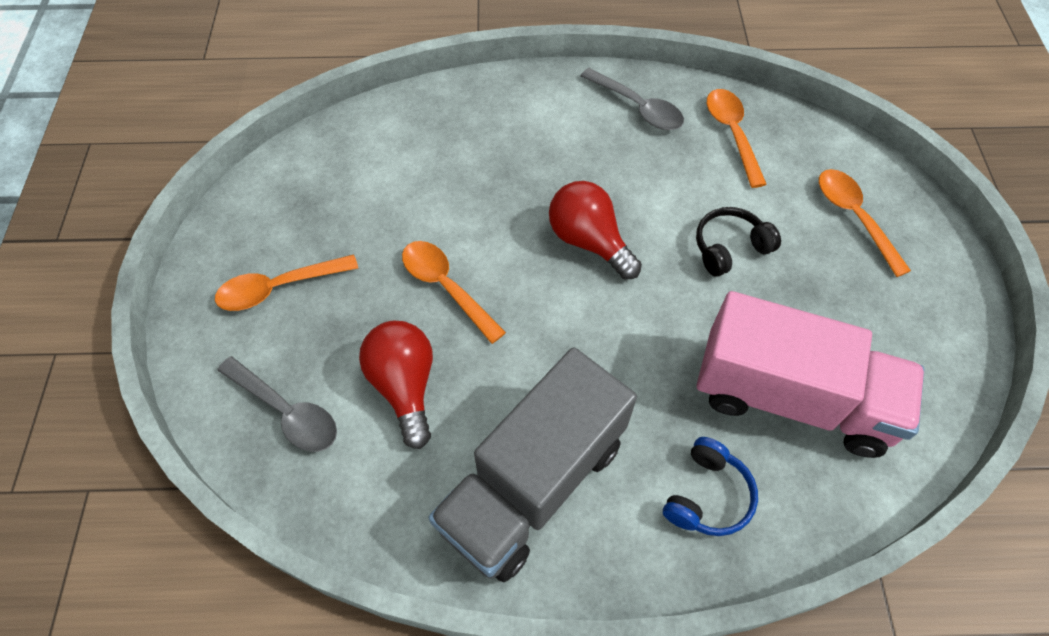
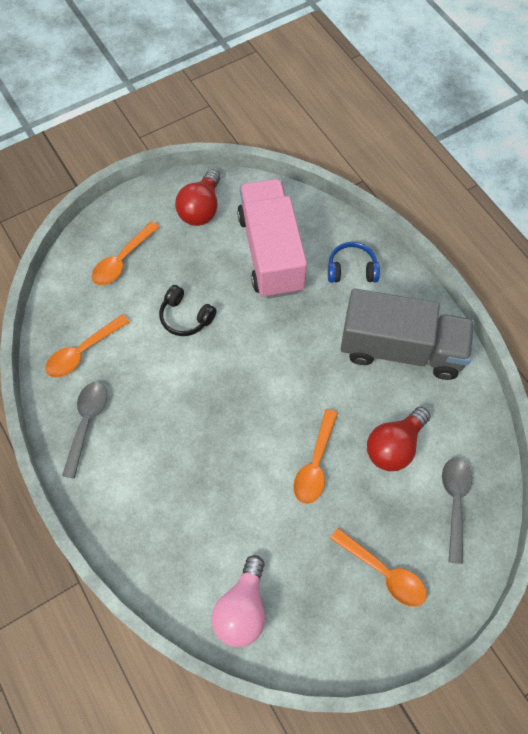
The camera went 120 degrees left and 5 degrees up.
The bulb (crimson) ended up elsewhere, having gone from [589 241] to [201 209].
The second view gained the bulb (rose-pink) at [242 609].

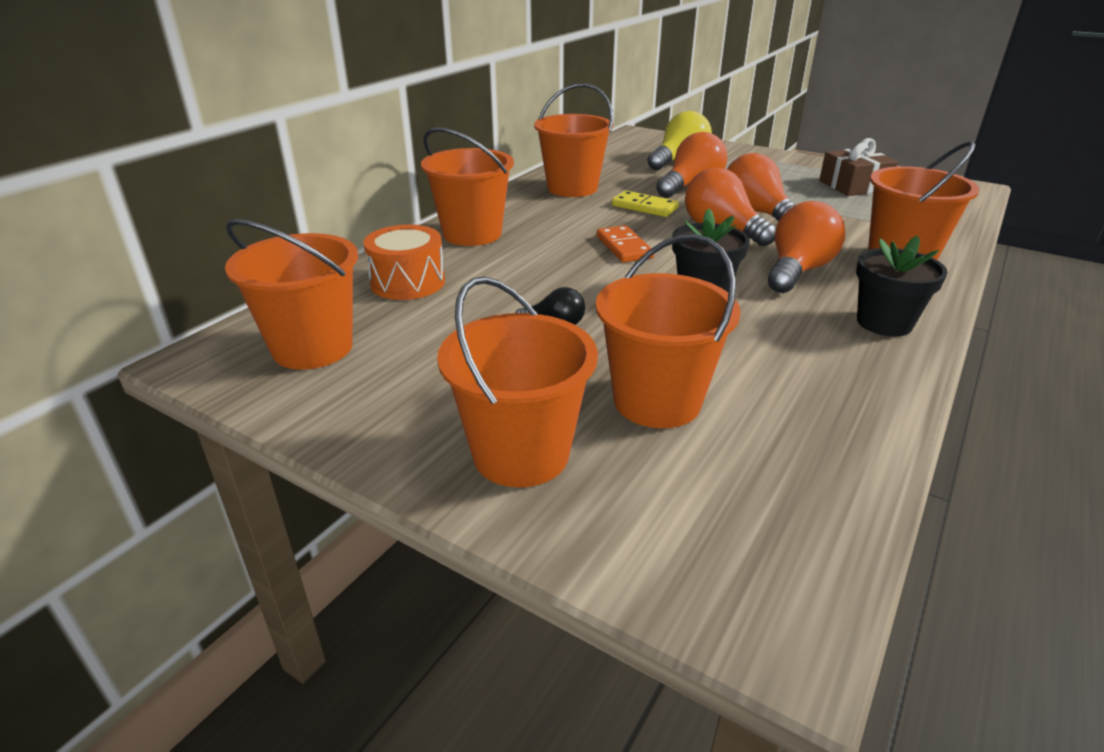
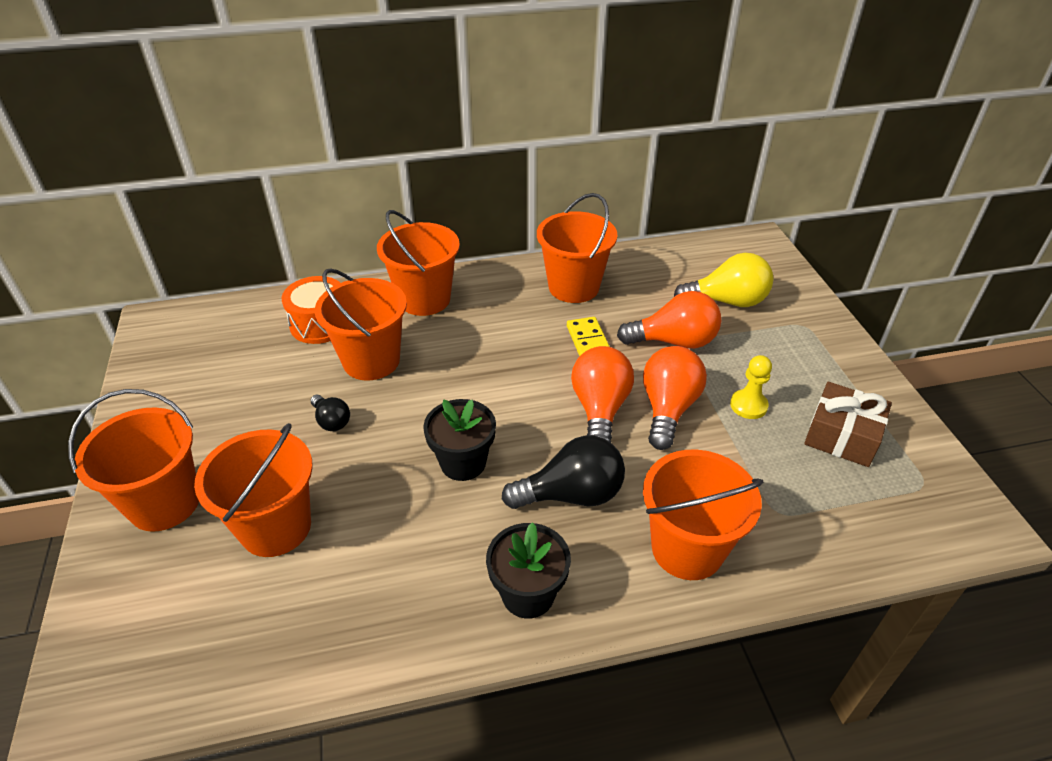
The camera went 45 degrees right and 10 degrees up.
The pail (bright orange) ended up elsewhere, having gone from [312 348] to [371 360].
The second view lost the domino (bright orange) at [624 247].
What was the bulb (bright orange) at [798 271] turned into the bulb (black) at [571 495].
The second view gained the pawn (bright yellow) at [748 405].

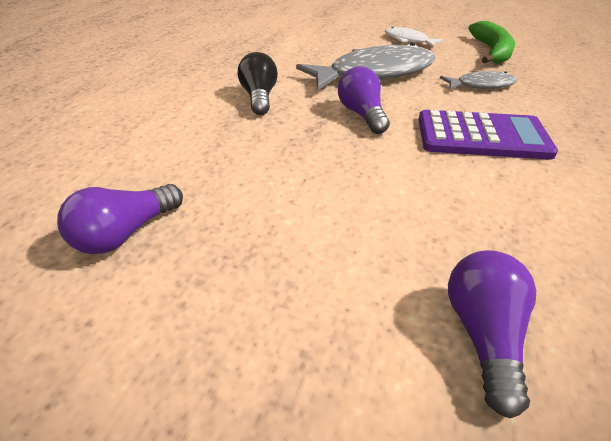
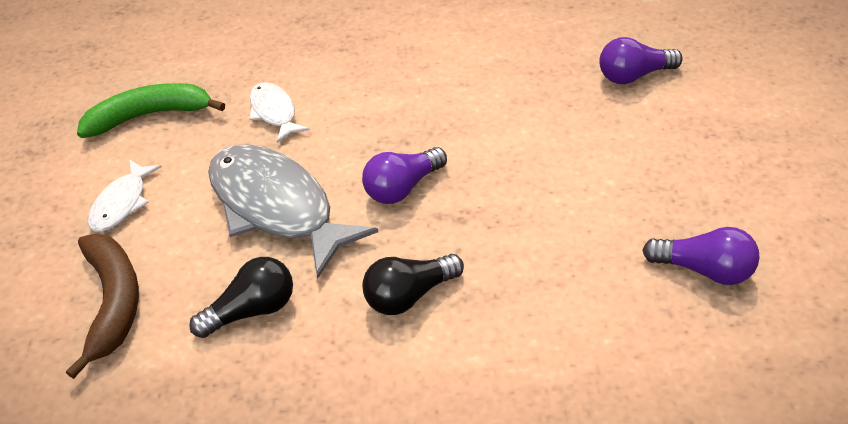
The camera went 110 degrees left and 5 degrees up.
The second view lost the adding machine (purple) at [482 136].
What was the toy fish (grey) at [481 85] turned into the toy fish (pure white) at [274 112].
The second view gained the banana (dark brown) at [113 302].
The second view gained the bulb (black) at [252 310].

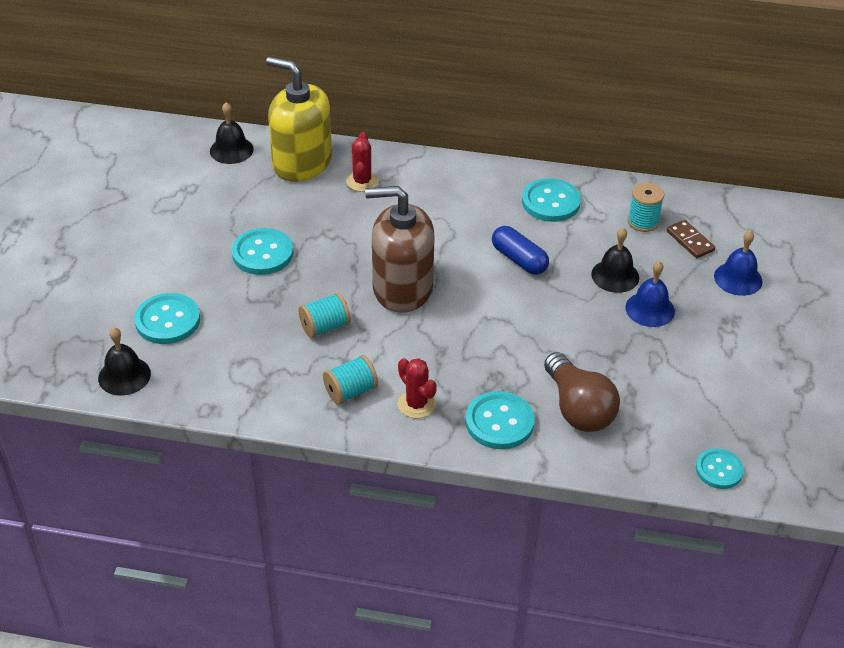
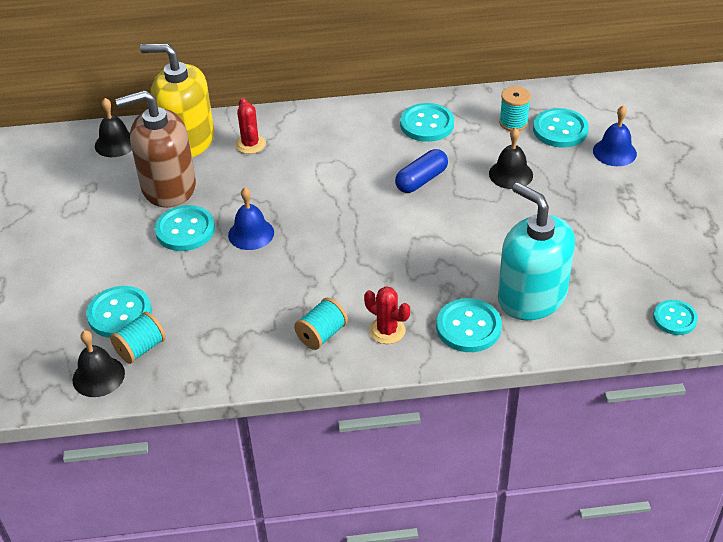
The camera went 15 degrees left and 0 degrees up.
The reel of thread (aqua) ended up elsewhere, having gone from [325 327] to [141 348].
The pump bottle (dark brown) ended up elsewhere, having gone from [402 288] to [168 187].
The capsule (cobalt) at [519 259] ended up facing another way, 75 degrees counterclockwise from before.
Where the bulb (dark brown) stood at [578 408], the pump bottle (aqua) came to stand at [531 297].
The bell (cobalt) ended up elsewhere, having gone from [650 309] to [251 233].
Where the domino (dark brown) stood at [690 241], the sewing button (aqua) came to stand at [560 130].

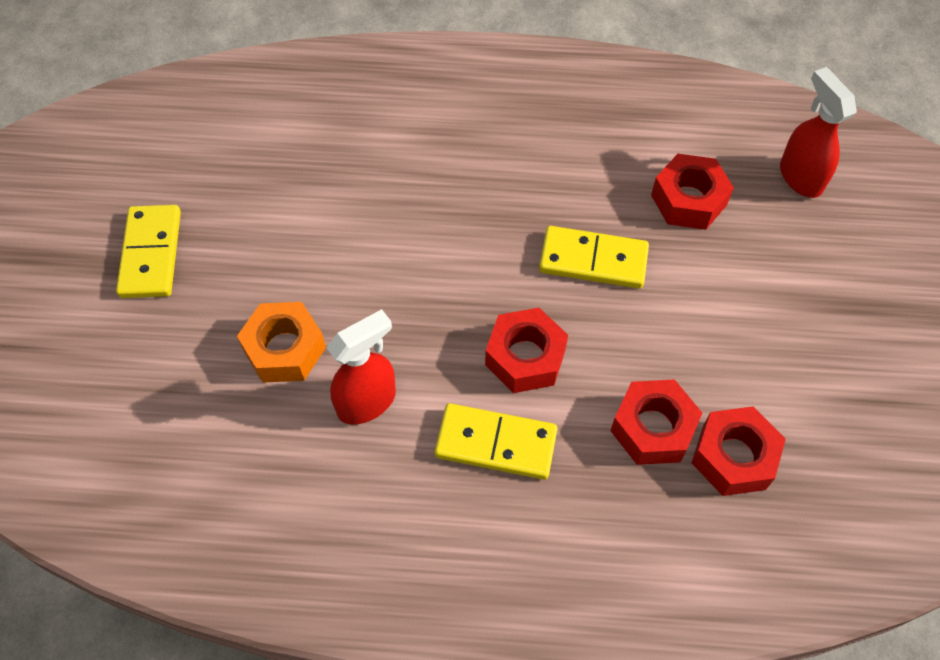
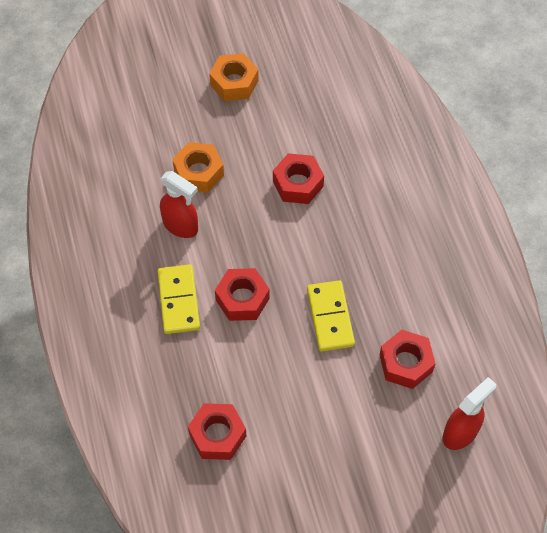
The camera went 70 degrees right and 0 degrees up.
Where the domino (bright yellow) stood at [151 254], the nut (bright orange) came to stand at [234 83].
The nut (crimson) ended up elsewhere, having gone from [653 428] to [298 184].

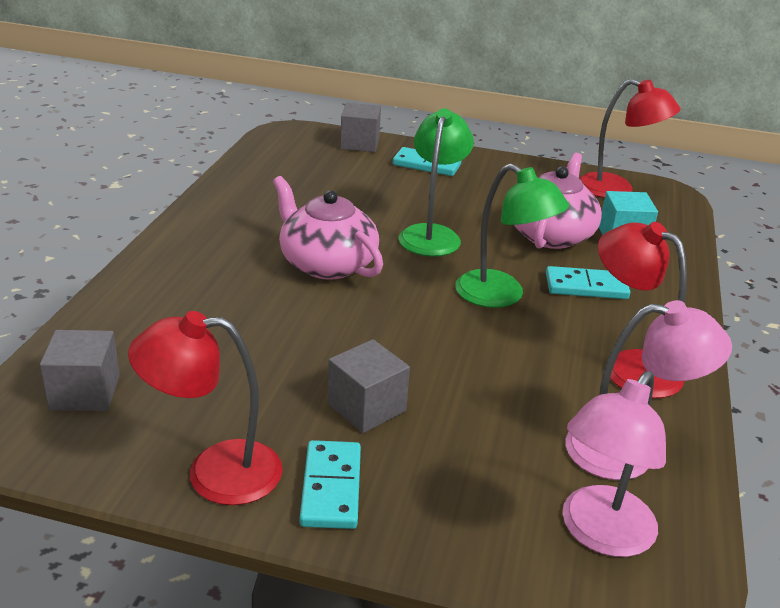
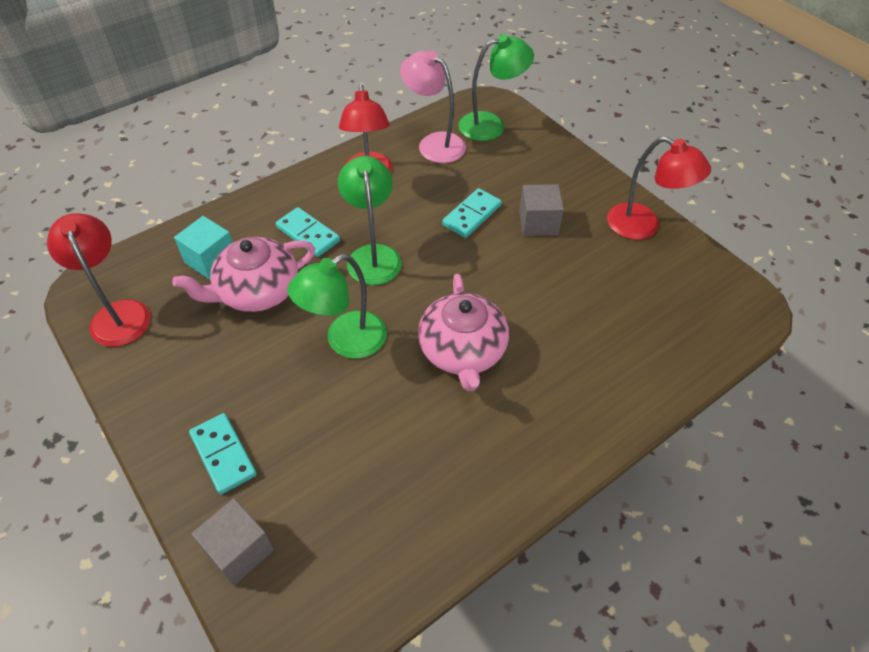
The camera went 140 degrees left and 20 degrees up.
The second view lost the solid cube (grey) at [85 392].
The domino (aqua) ended up elsewhere, having gone from [331 487] to [471 215].
What was the reading lamp (rose-pink) at [600 534] turned into the reading lamp (green) at [491 125].

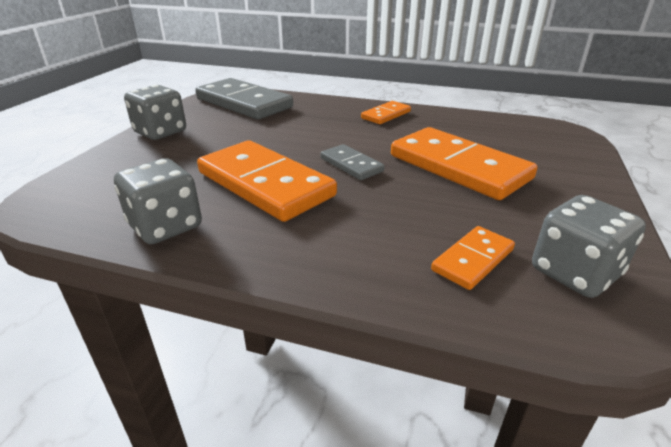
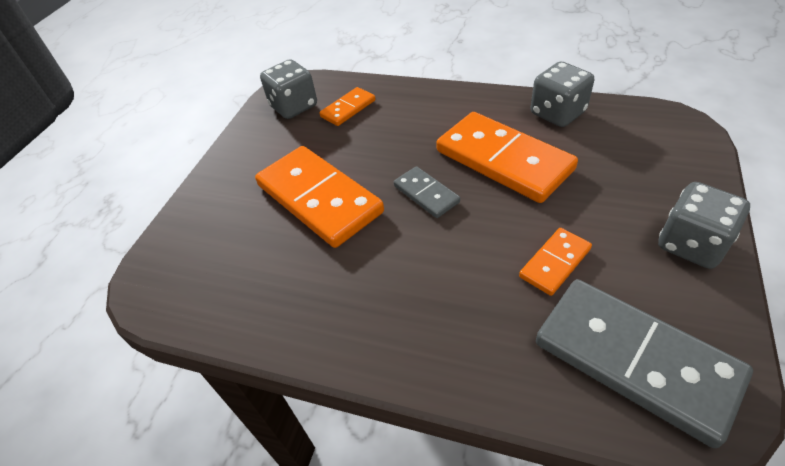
The camera went 175 degrees left and 15 degrees up.
The domino (bright orange) ended up elsewhere, having gone from [386 115] to [555 263].

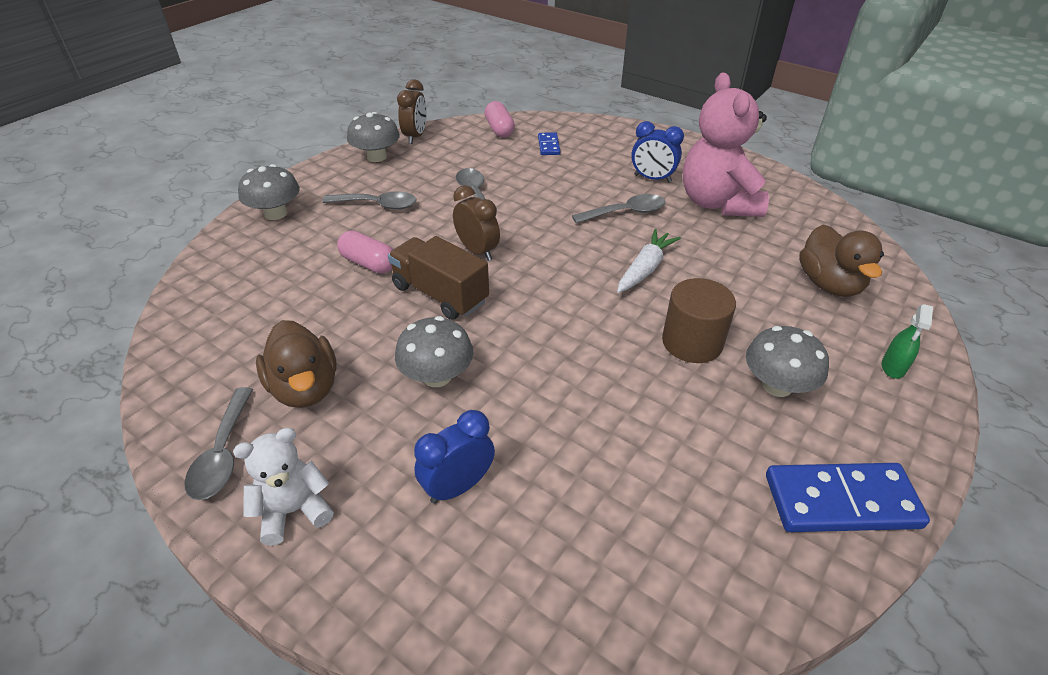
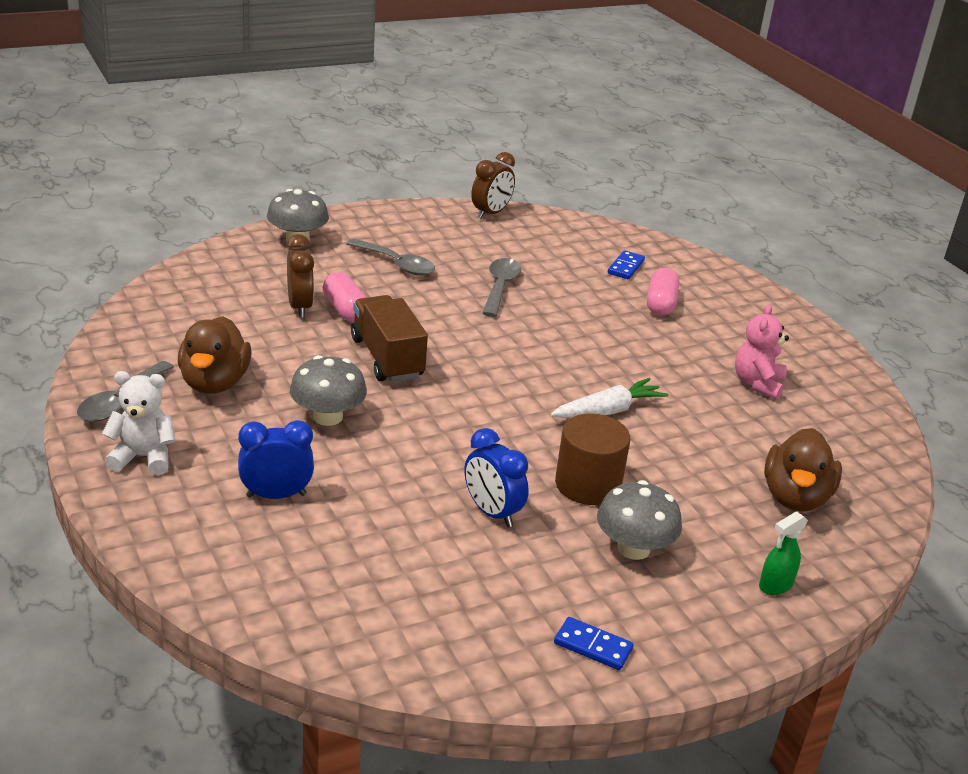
The camera went 25 degrees right and 10 degrees down.
The second view lost the toadstool (grey) at [376 157].
The alarm clock (dark brown) ended up elsewhere, having gone from [477 251] to [300 307].
The capsule (rose-pink) ended up elsewhere, having gone from [499 129] to [660 304].
The second view lost the teaspoon (grey) at [625 212].
The alarm clock (cobalt) ended up elsewhere, having gone from [652 178] to [492 512].
The size of the teddy (rose-pink) at [717 203] changed by a factor of 0.54.
The size of the domino (cobalt) at [841 501] changed by a factor of 0.51.

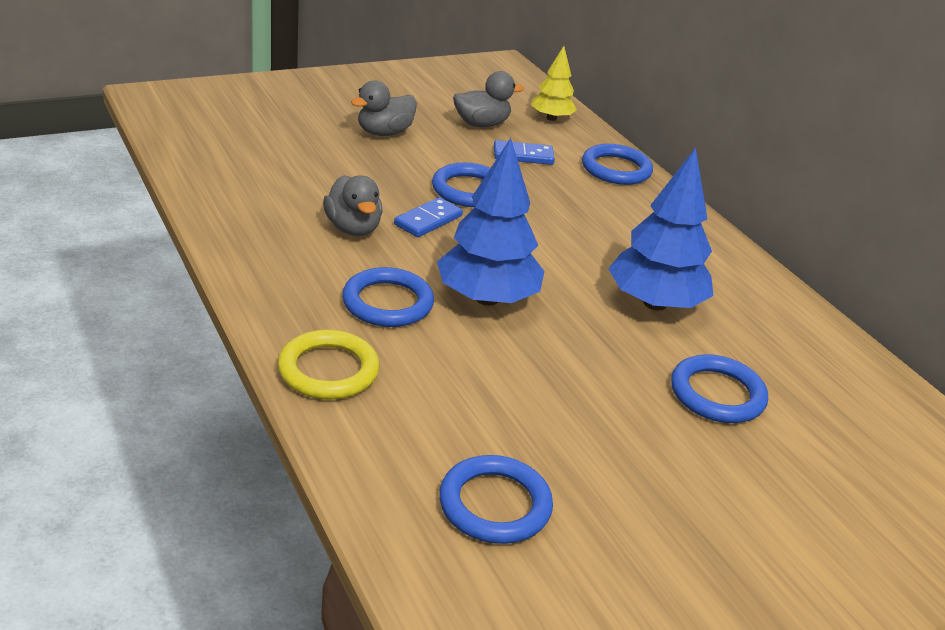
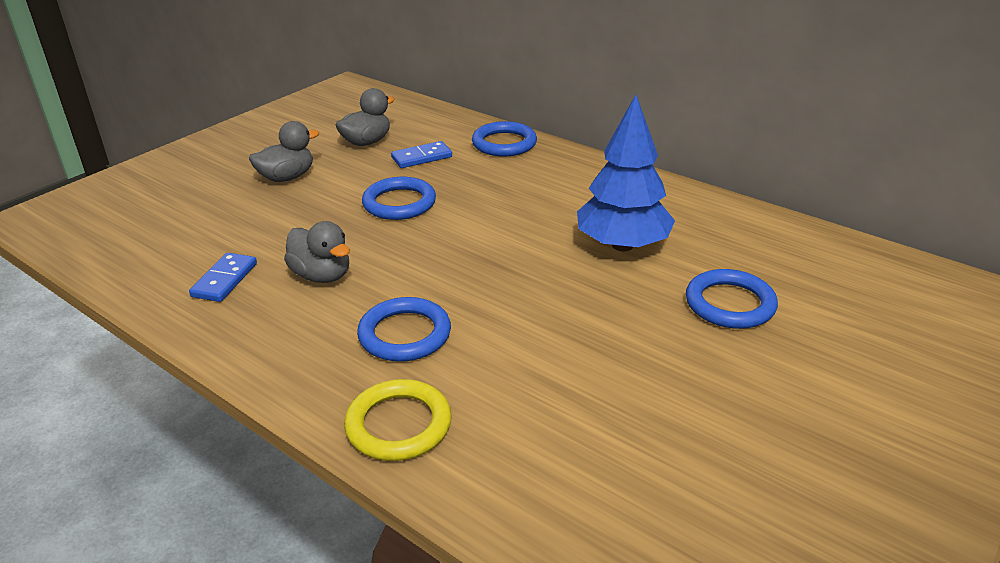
The camera went 20 degrees left and 0 degrees up.
The toy duck (grey) at [384 133] ended up facing another way, 150 degrees counterclockwise from before.
The domino (cobalt) ended up elsewhere, having gone from [428 220] to [225 280].
The second view lost the toy tree (cobalt) at [486 298].
The second view lost the hoop (cobalt) at [494 504].
The second view lost the toy tree (bright yellow) at [551 118].

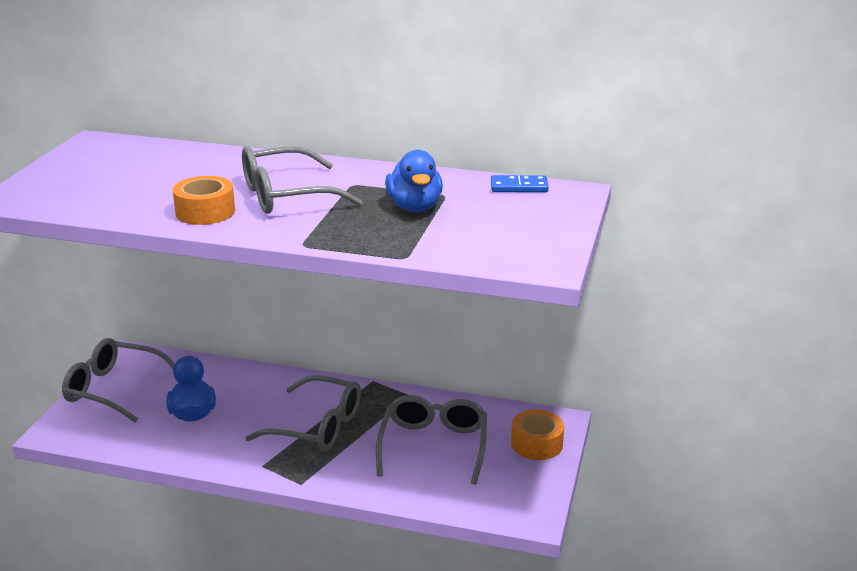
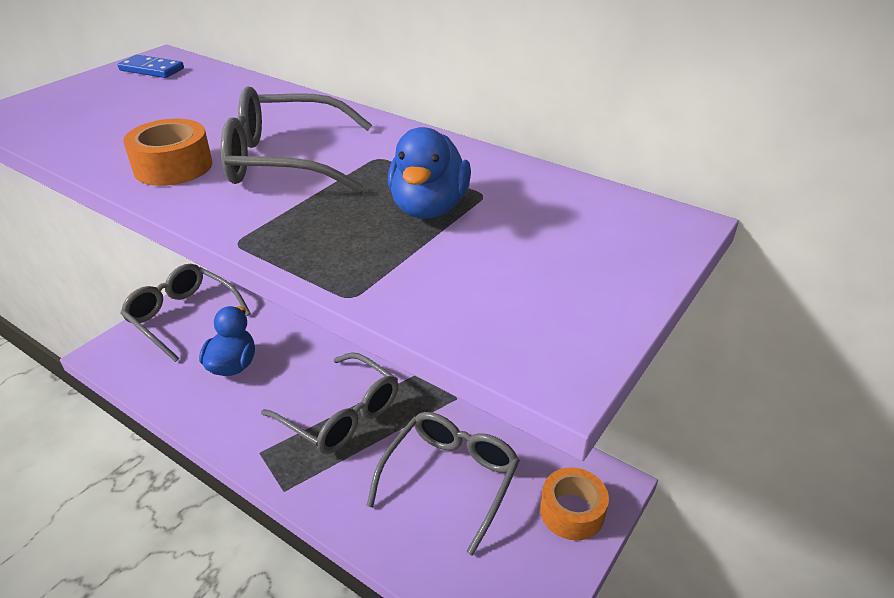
The camera went 20 degrees right and 10 degrees up.
The domino (cobalt) ended up elsewhere, having gone from [519 187] to [152 69].

